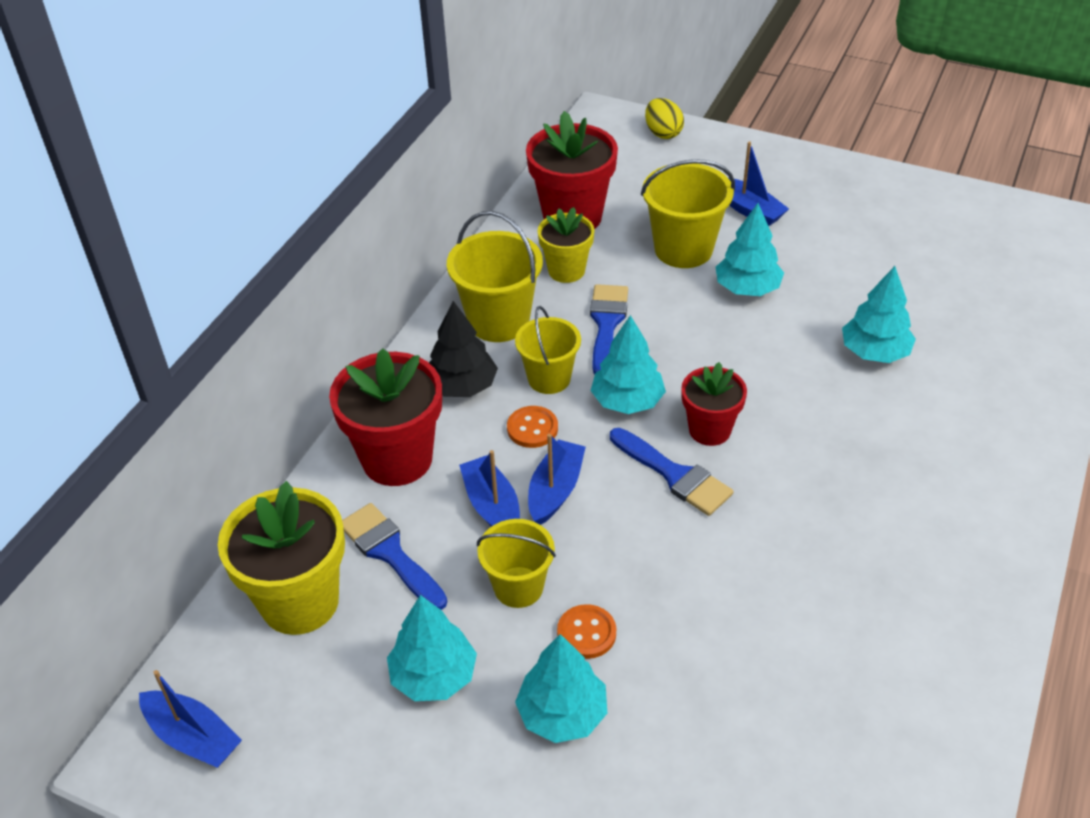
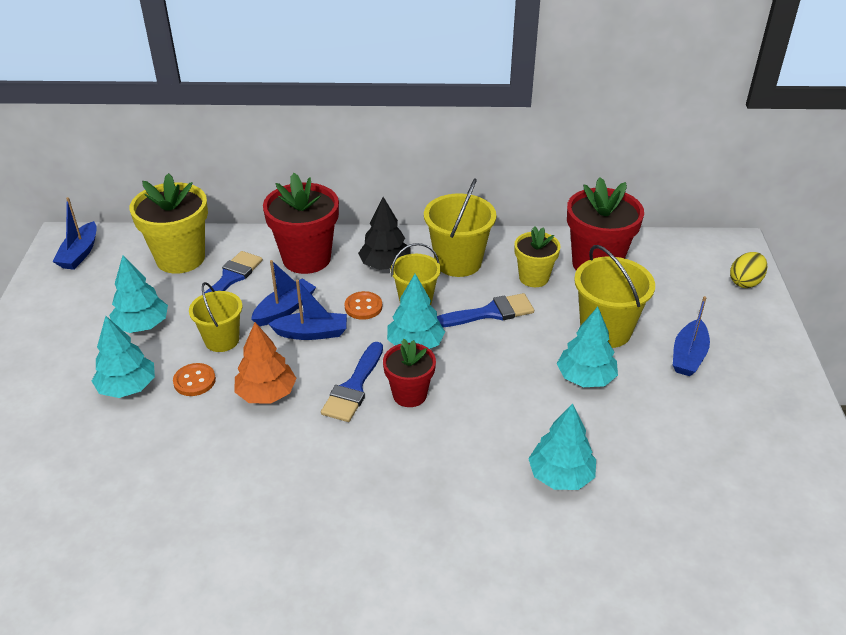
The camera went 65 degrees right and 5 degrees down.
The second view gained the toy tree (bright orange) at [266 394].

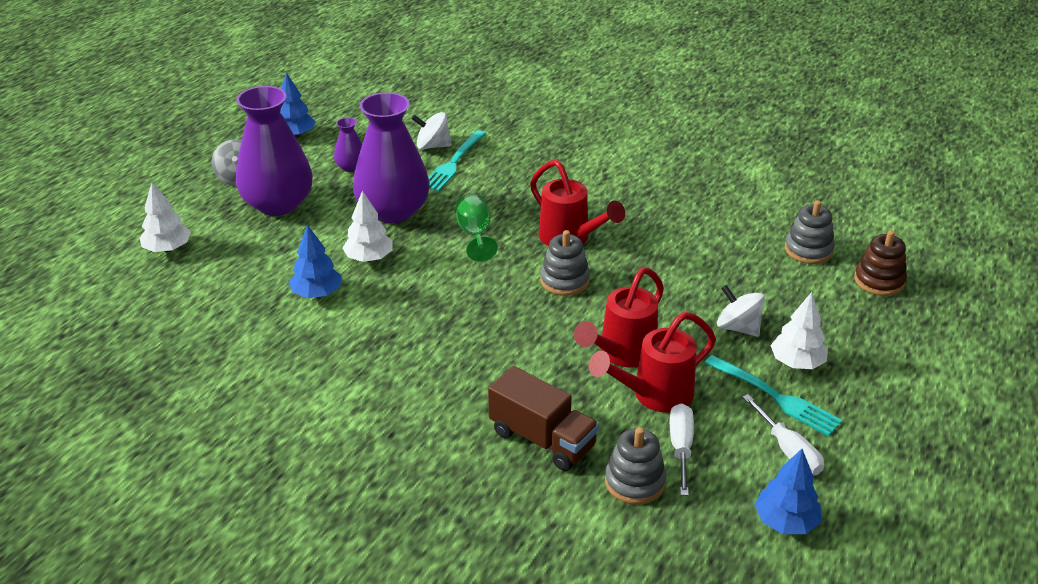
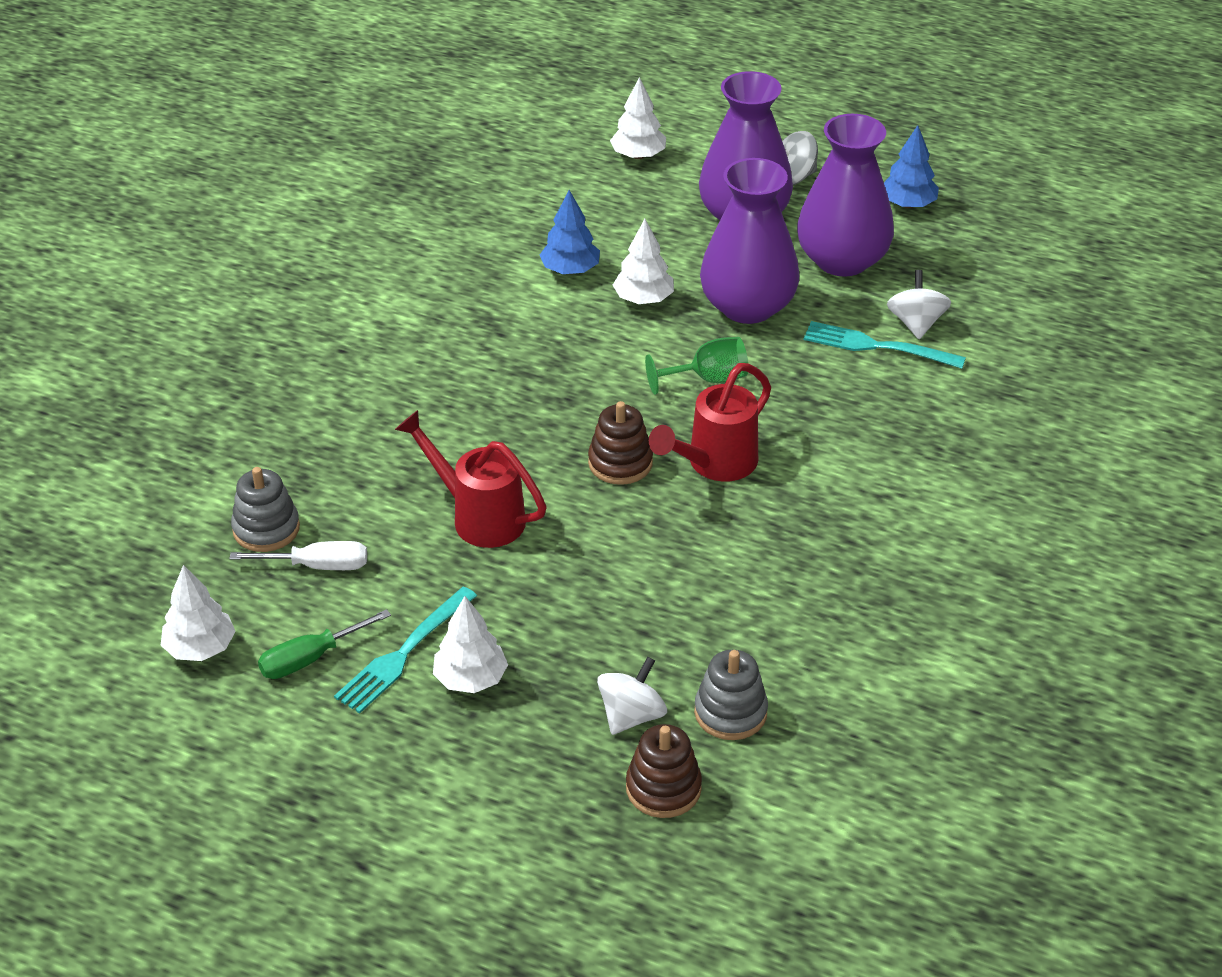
The camera went 85 degrees right and 5 degrees up.
The size of the vase (purple) at [351 167] changed by a factor of 2.23.
The second view lost the toy truck (dark brown) at [542 439].
What was the stacking toy (grey) at [564 281] turned into the stacking toy (dark brown) at [620 463].
The second view lost the watering can (crimson) at [653 396].
The whirligig (pure white) ended up elsewhere, having gone from [738 327] to [631 716].
What was the screwdriver (pure white) at [788 450] turned into the screwdriver (green) at [311 658].
What was the toy tree (cobalt) at [785 522] turned into the toy tree (pure white) at [200 648].

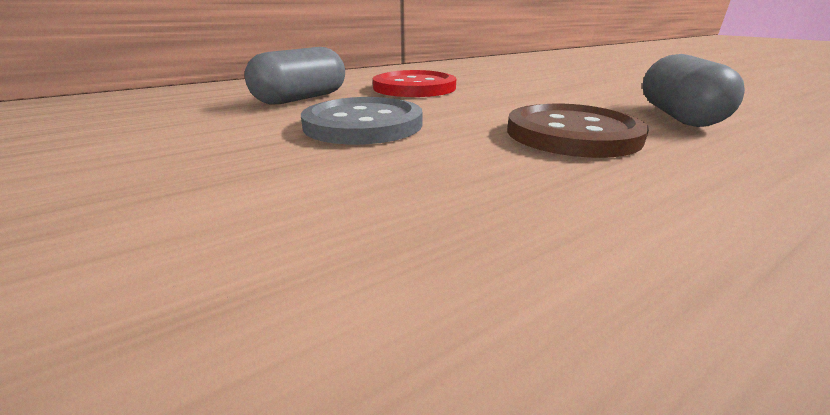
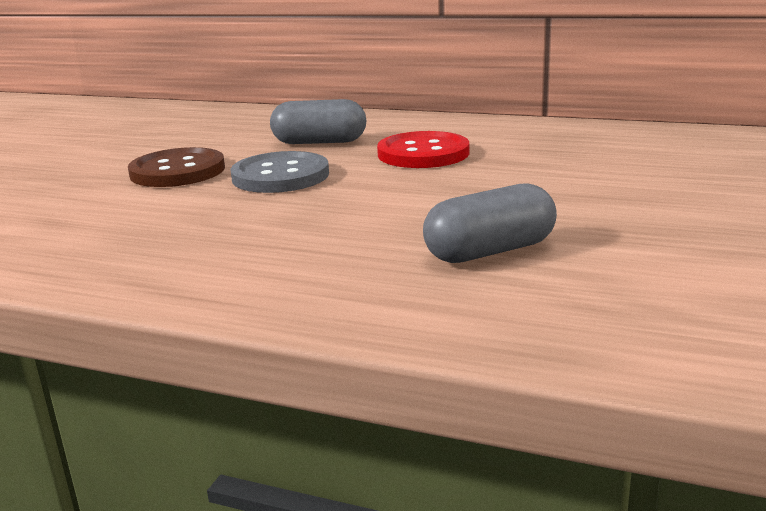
The camera went 55 degrees right and 5 degrees down.
The sewing button (dark brown) ended up elsewhere, having gone from [571 134] to [177 171].

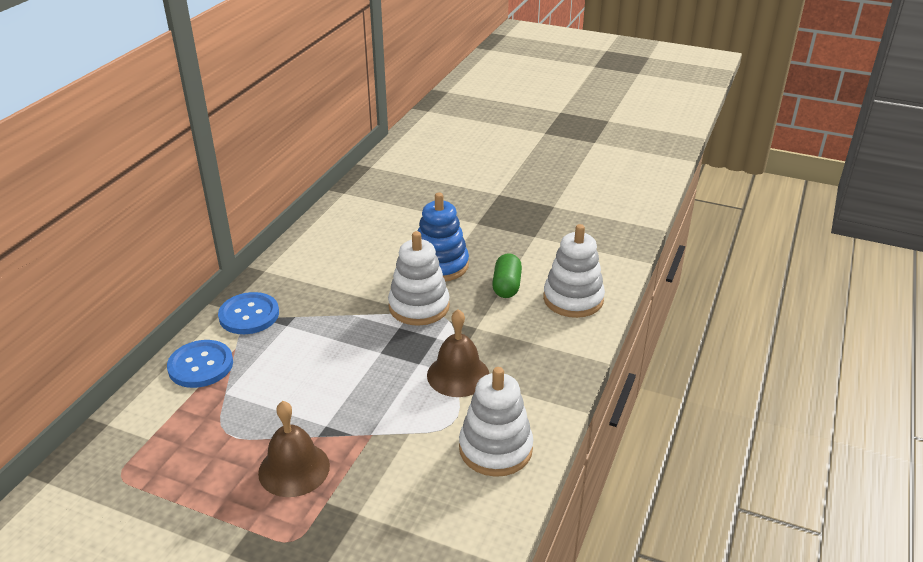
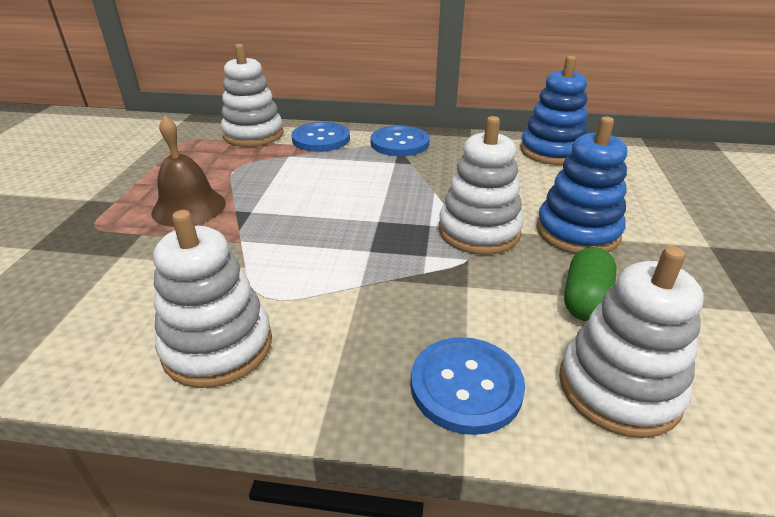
The camera went 75 degrees right and 0 degrees up.
The second view lost the bell (dark brown) at [458 375].
The capsule (green) at [506 286] ended up facing another way, 60 degrees counterclockwise from before.
The second view gained the stacking toy (pure white) at [253 135].
The second view gained the sewing button (cobalt) at [466 386].
The second view gained the stacking toy (cobalt) at [552 151].

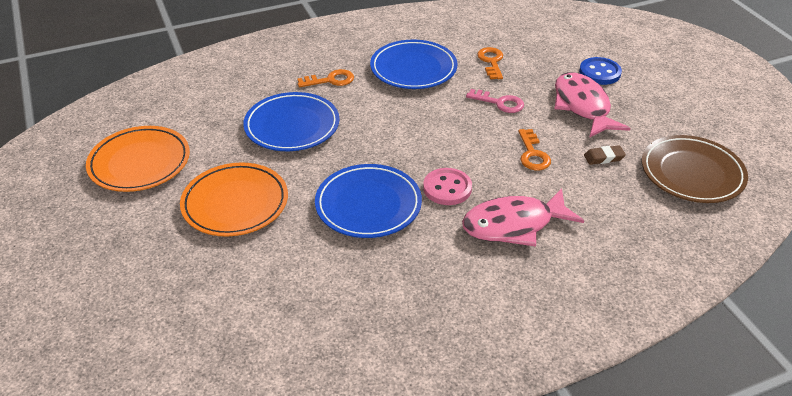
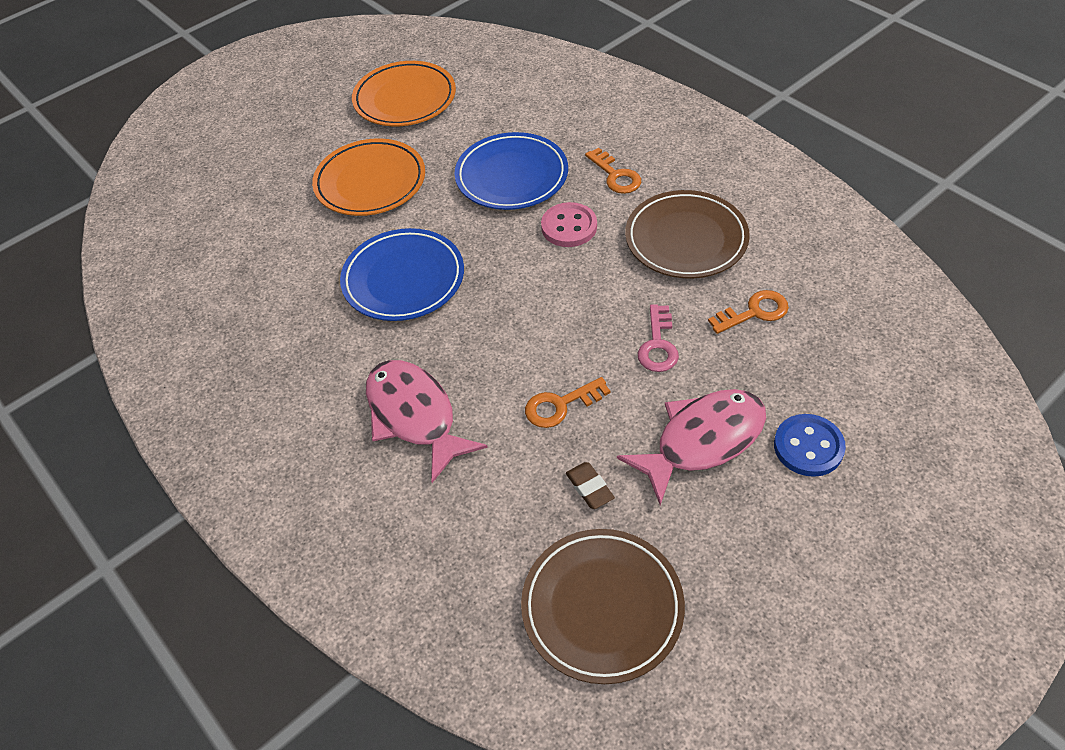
The camera went 75 degrees right and 10 degrees up.
What was the dinner plate (cobalt) at [413 69] turned into the dinner plate (dark brown) at [686 239].
The sewing button (rose-pink) ended up elsewhere, having gone from [447 188] to [569 227].

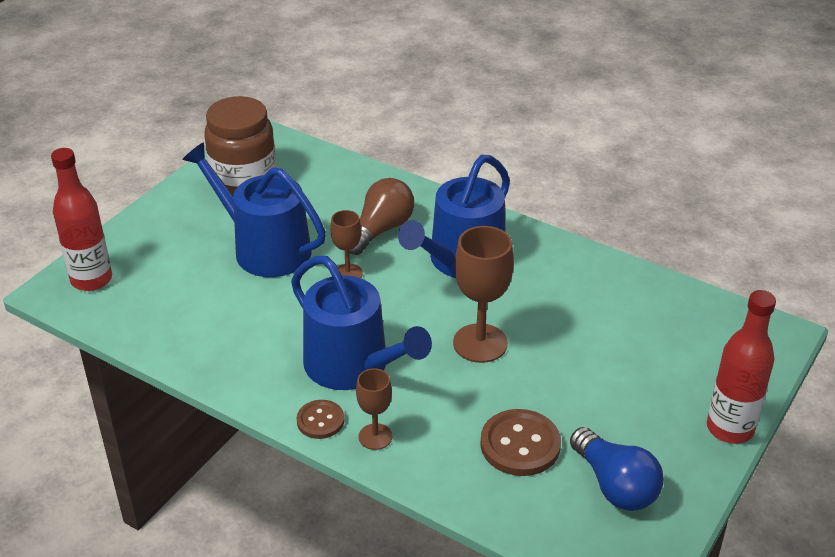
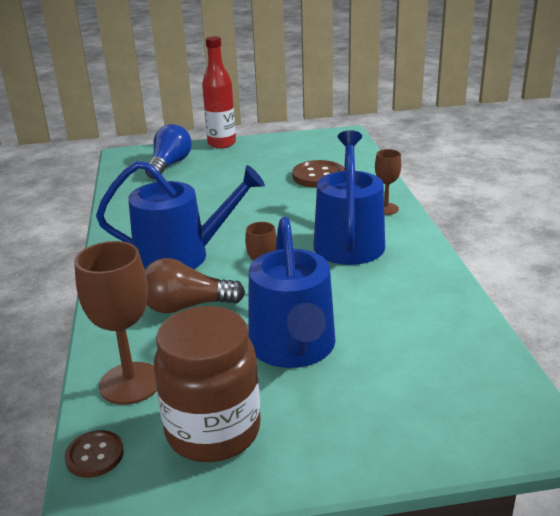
The camera went 130 degrees left and 10 degrees down.
The second view lost the bottle (crimson) at [91 280].
The sewing button (dark brown) ended up elsewhere, having gone from [320 421] to [94 455].
The chalice (dark brown) ended up elsewhere, having gone from [480 343] to [130 383].
The bulb (cobalt) ended up elsewhere, having gone from [615 485] to [169 165].

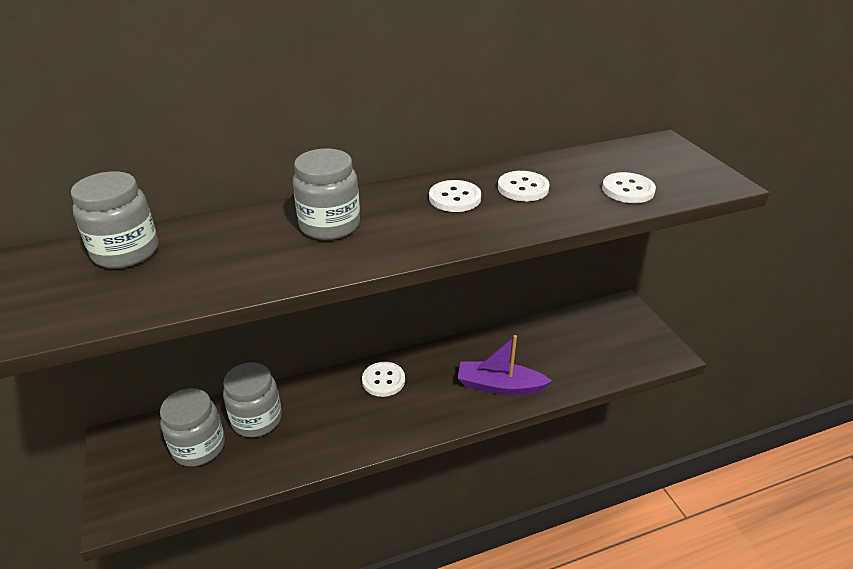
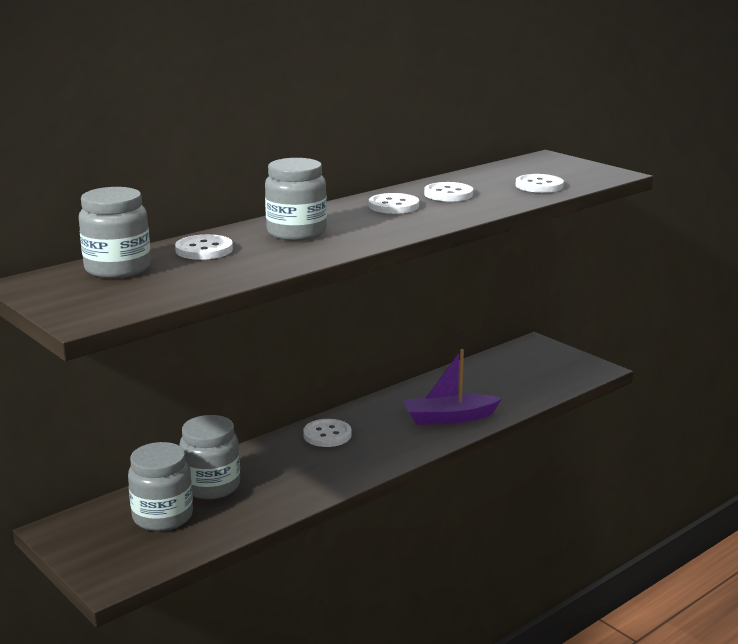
The camera went 20 degrees left and 15 degrees down.
The second view gained the sewing button (pure white) at [204 250].

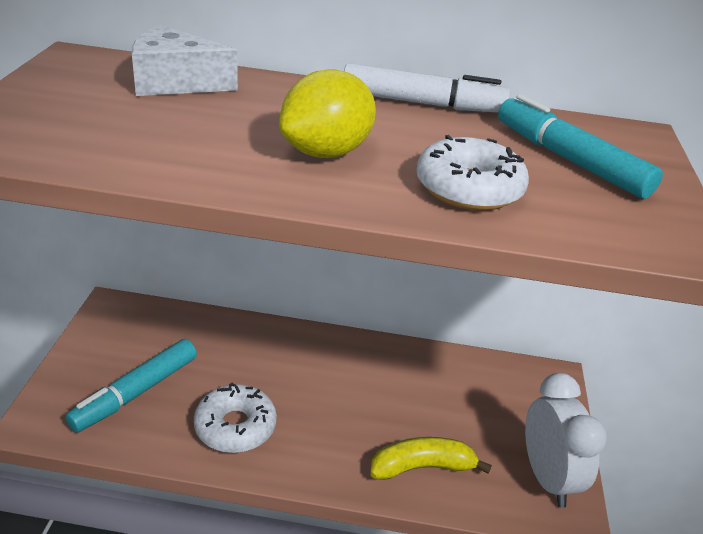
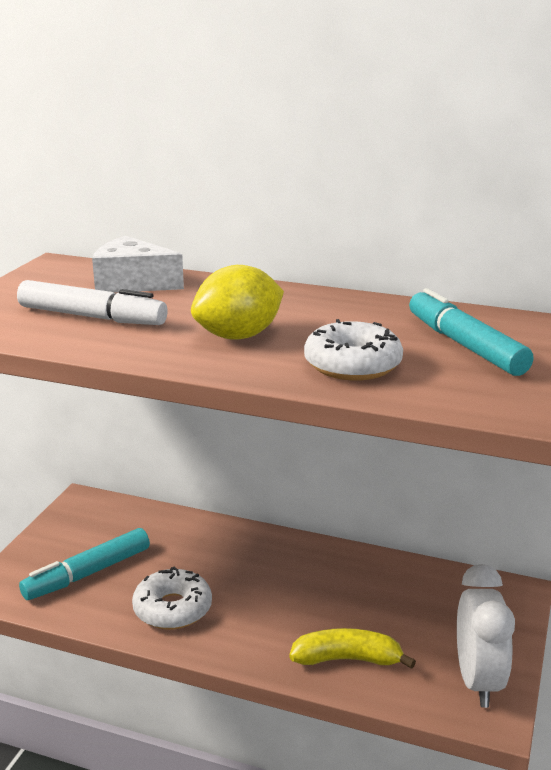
The camera went 15 degrees right and 10 degrees down.
The felt pen (pure white) ended up elsewhere, having gone from [422 103] to [92 317].

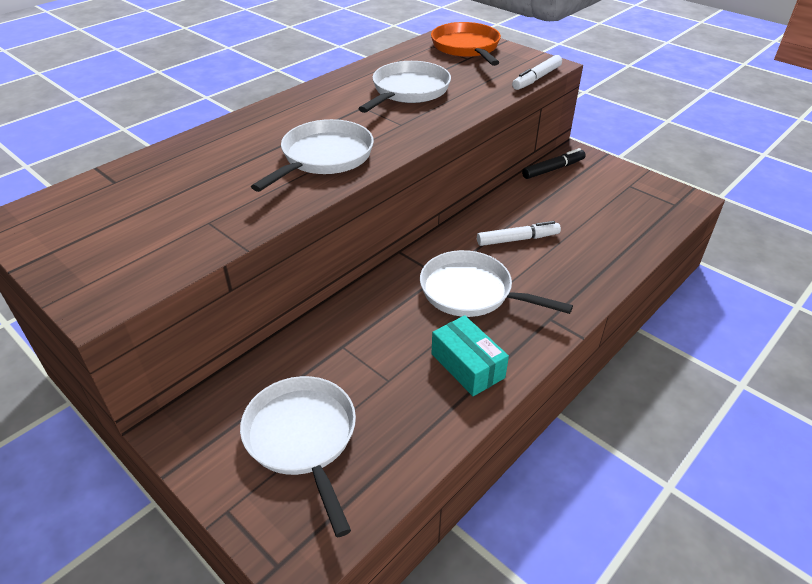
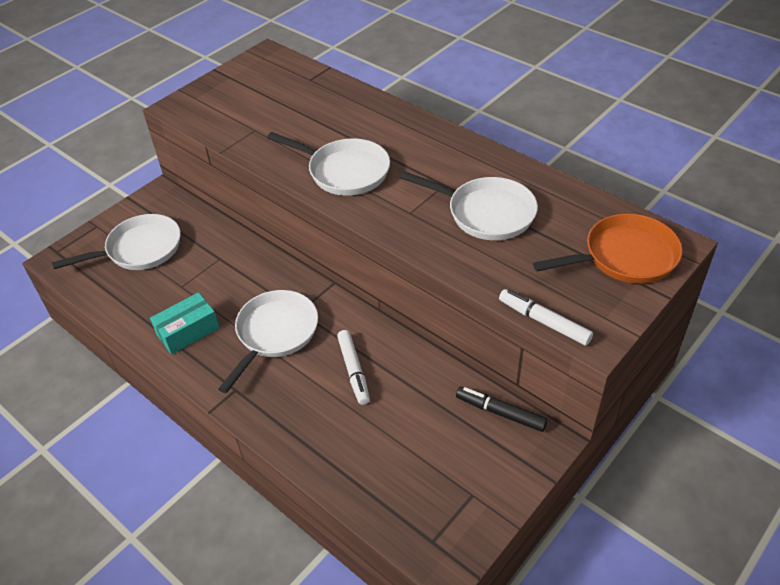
The camera went 90 degrees right and 5 degrees up.
The felt pen (black) at [553 169] ended up facing another way, 150 degrees clockwise from before.

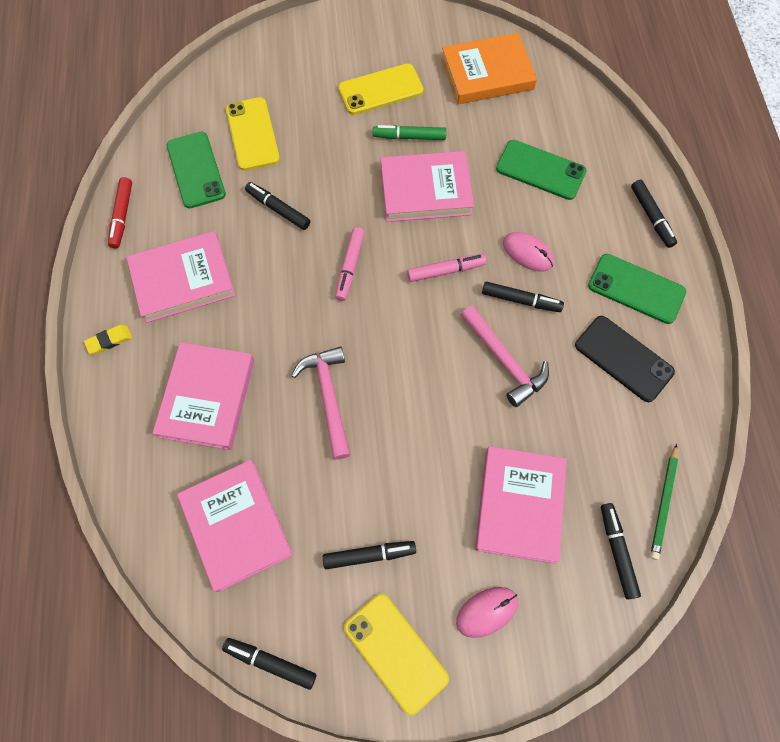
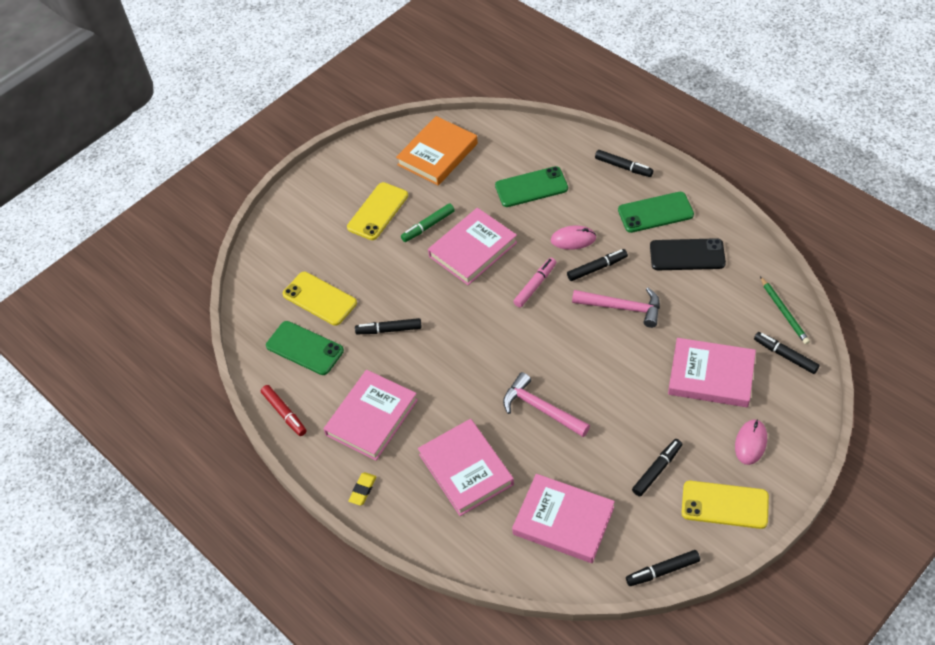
The camera went 35 degrees left and 15 degrees down.
The second view lost the felt pen (rose-pink) at [350 267].
The book (rose-pink) at [519 505] ended up facing another way, 45 degrees counterclockwise from before.

